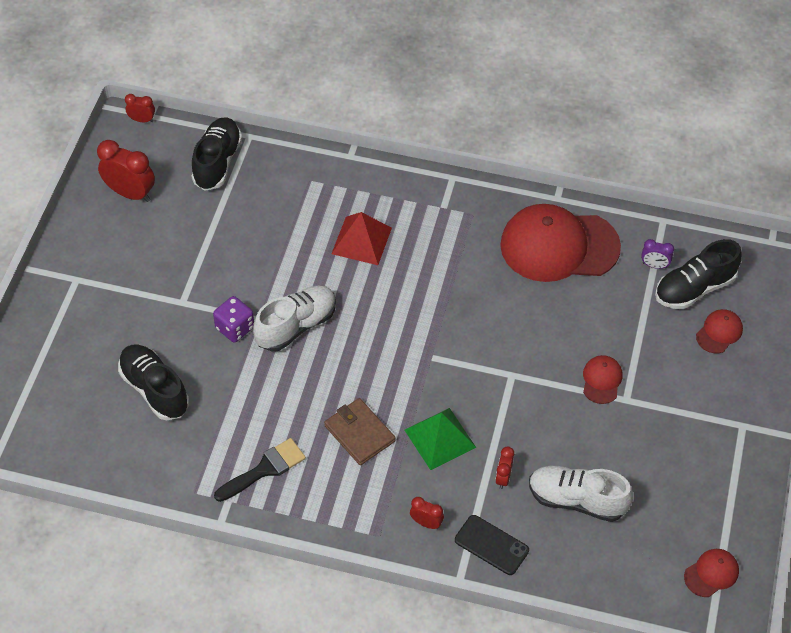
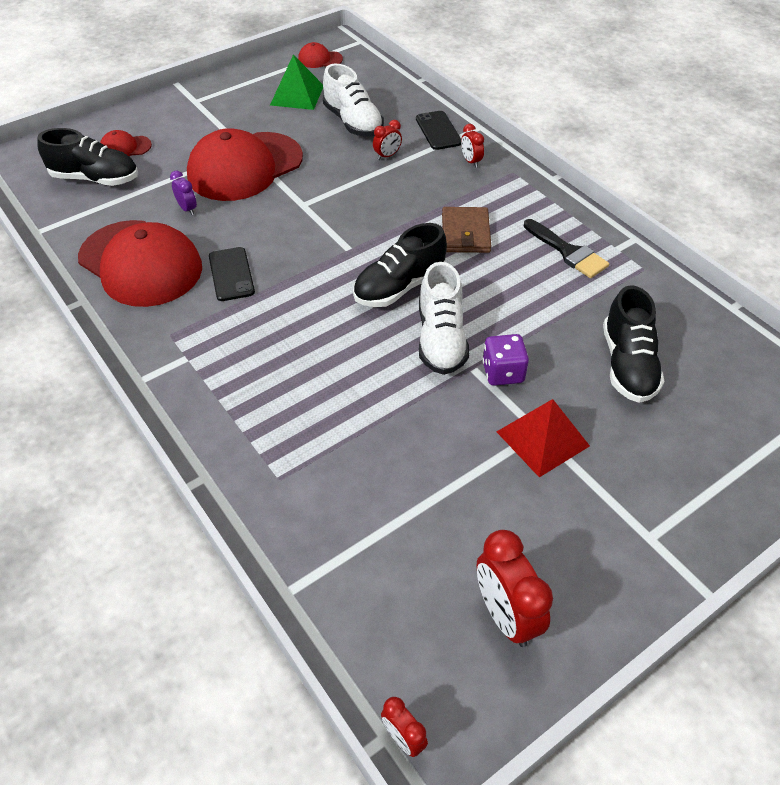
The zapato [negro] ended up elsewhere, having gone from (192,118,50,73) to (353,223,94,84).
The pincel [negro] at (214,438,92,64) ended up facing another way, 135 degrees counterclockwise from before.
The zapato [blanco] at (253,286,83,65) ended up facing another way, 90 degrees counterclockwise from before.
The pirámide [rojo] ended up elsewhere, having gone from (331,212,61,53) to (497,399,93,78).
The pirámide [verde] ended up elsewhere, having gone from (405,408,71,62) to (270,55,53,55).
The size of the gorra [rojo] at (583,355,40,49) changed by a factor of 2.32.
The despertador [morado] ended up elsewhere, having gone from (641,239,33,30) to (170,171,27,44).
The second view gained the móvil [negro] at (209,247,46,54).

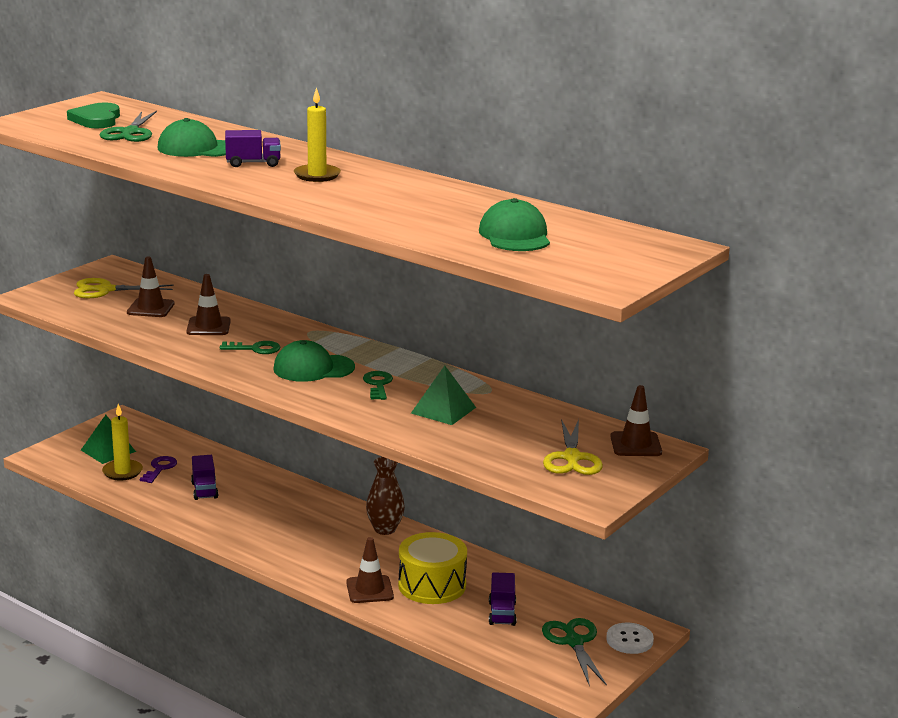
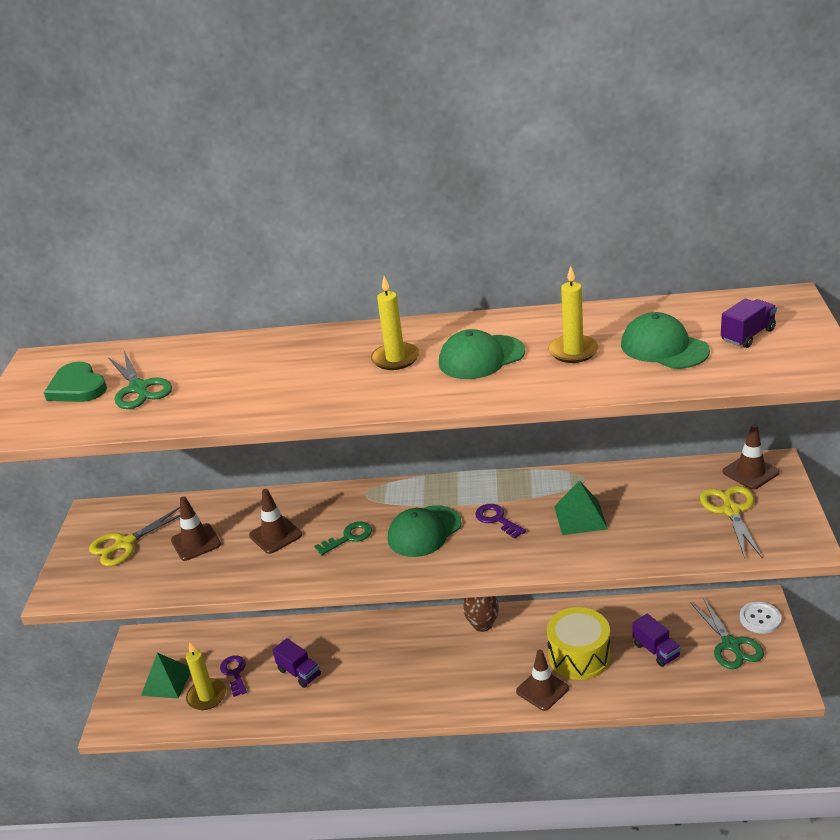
The gorra [verde] ended up elsewhere, having gone from (158,118,68,39) to (439,329,86,50).
The camión [morado] ended up elsewhere, having gone from (225,130,56,37) to (721,299,56,49).
What was the llave [verde] at (363,371,30,29) turned into the llave [morado] at (475,504,51,35).
The tijeras [verde] at (542,618,65,68) ended up facing another way, 150 degrees counterclockwise from before.
The tijeras [amarillo] at (543,419,60,56) ended up facing another way, 150 degrees counterclockwise from before.
The second view gained the vela [amarillo] at (548,266,51,97).

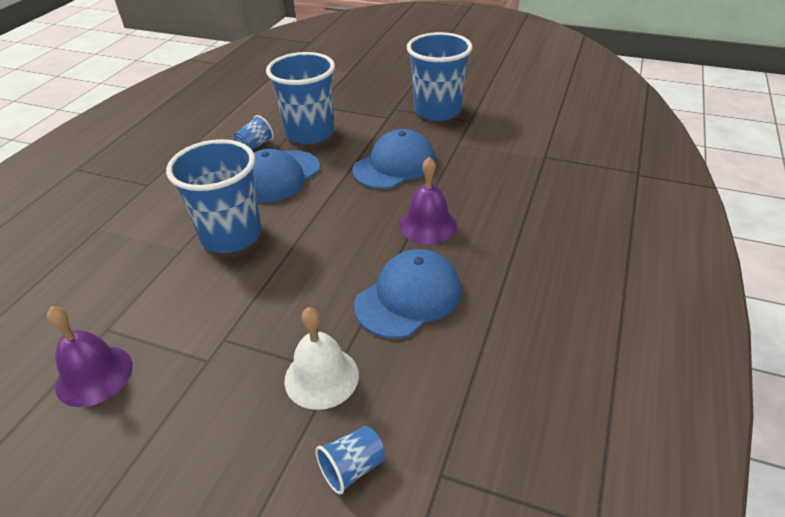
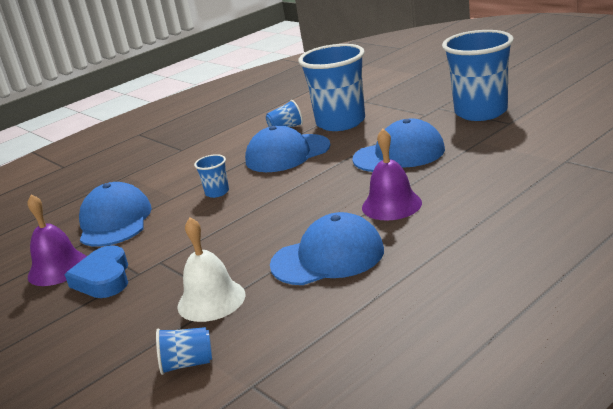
The size of the vaso [azul] at (166,139,96,114) changed by a factor of 0.43.
The second view gained the corazón [azul] at (64,245,64,53).
The second view gained the gorra [azul] at (79,182,73,65).

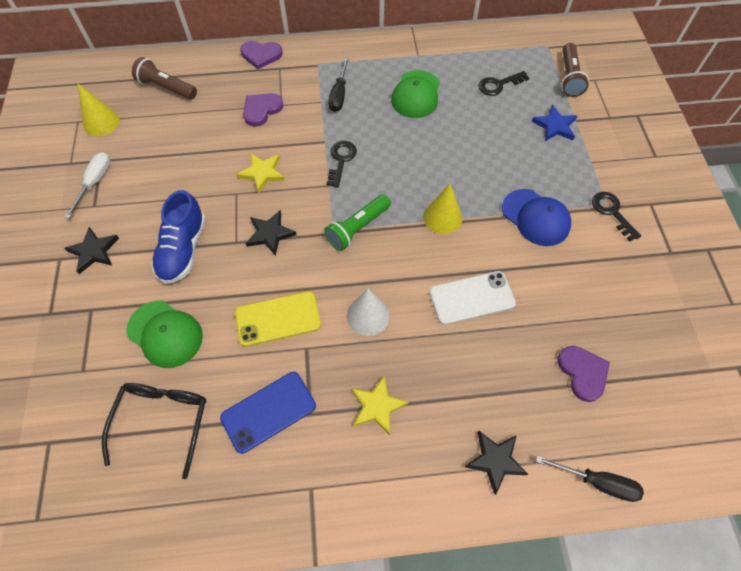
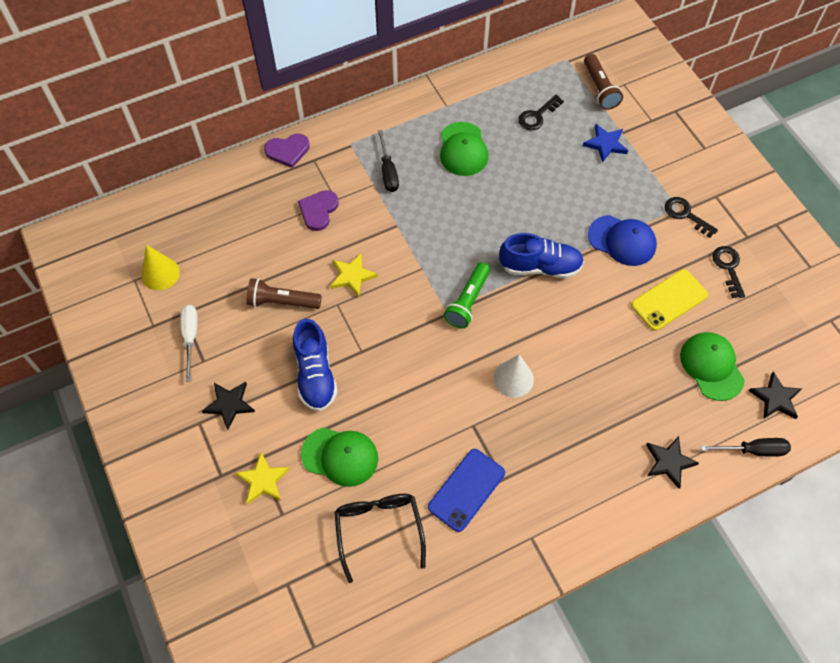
The lámpara de mano [marrón] ended up elsewhere, having gone from (132,57,65,43) to (247,278,75,31).
The móvil [amarillo] ended up elsewhere, having gone from (235,291,86,56) to (631,269,77,62).
The estrella [negro] ended up elsewhere, having gone from (245,210,52,46) to (749,372,53,47).
The llave [negro] ended up elsewhere, having gone from (327,141,30,47) to (712,246,33,52).
The estrella [amarillo] ended up elsewhere, having gone from (351,375,58,60) to (235,452,55,53).
Where the cono [amarillo] stood at (423,184,39,50), the zapato [azul] came to stand at (499,233,85,46).
The second view lost the móvil [blanco] at (429,271,87,54).
Where the corazón [morado] stood at (557,346,53,56), the gorra [verde] came to stand at (680,332,65,69).

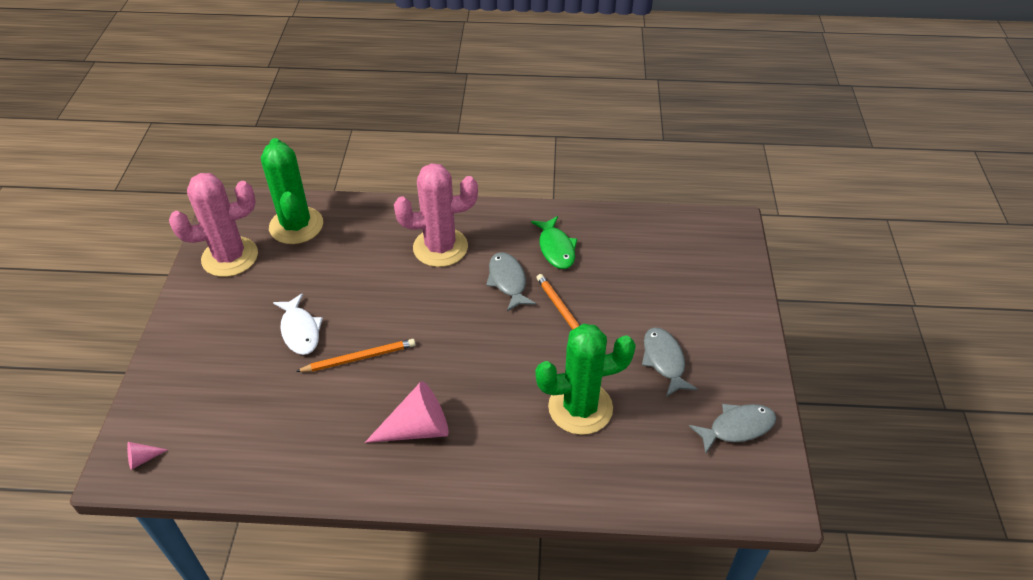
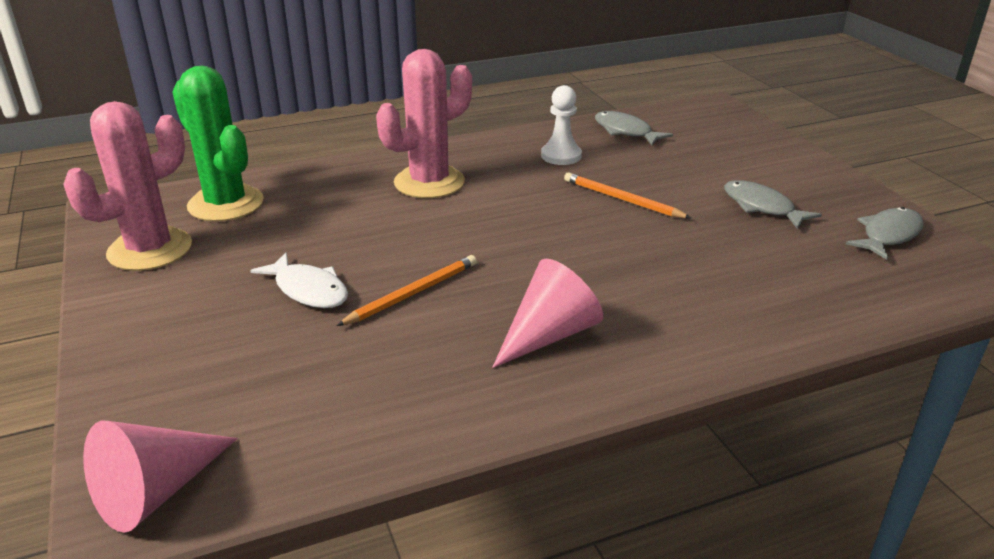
The size of the cono [rosa] at (127,442,41,28) changed by a factor of 2.21.
The pez [gris] ended up elsewhere, having gone from (486,252,50,60) to (595,111,78,35).
Where the pez [verde] stood at (531,216,46,53), the peón [blanco] came to stand at (541,85,41,80).
The second view lost the cactus [verde] at (536,324,100,111).

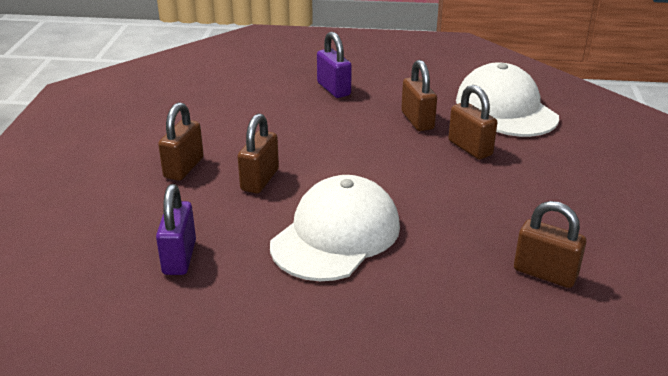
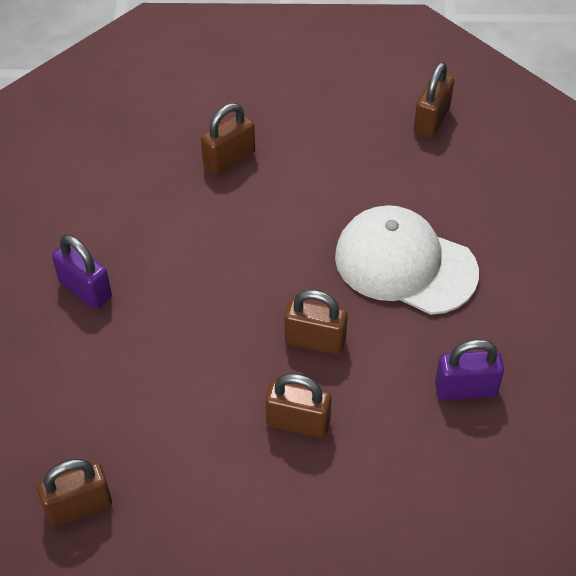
The candado [morado] at (317,32,35,66) ended up facing another way, 75 degrees clockwise from before.
The candado [marrón] ended up elsewhere, having gone from (401,60,36,71) to (37,459,75,68).
The second view lost the gorra [blanco] at (456,63,103,74).

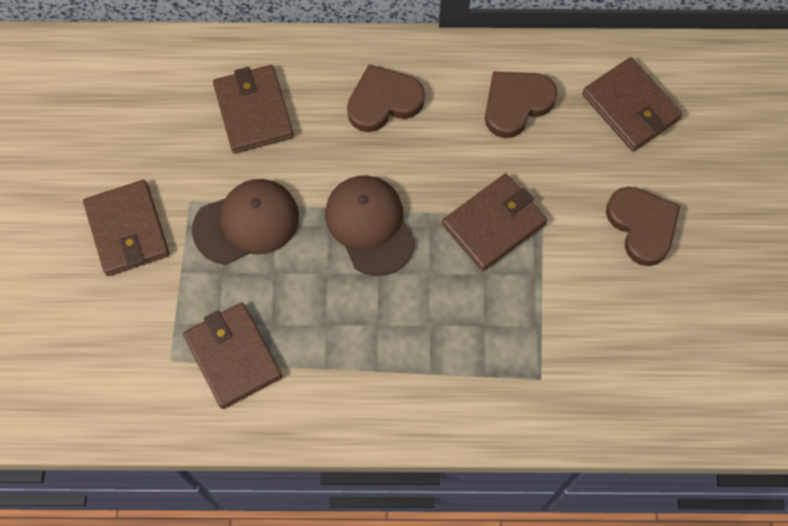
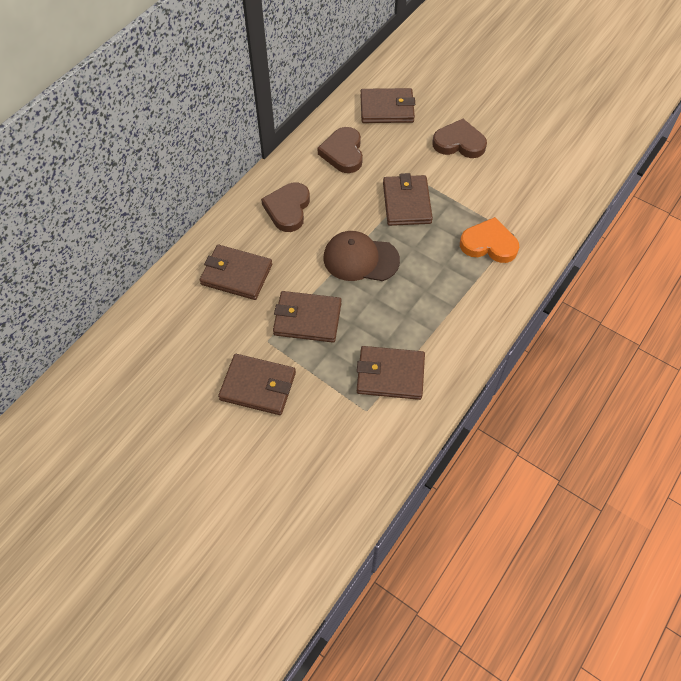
Where the gorra [marrón] stood at (192,179,107,86), the cartera [marrón] came to stand at (273,291,68,52).
The second view gained the corazón [naranja] at (460,217,59,46).

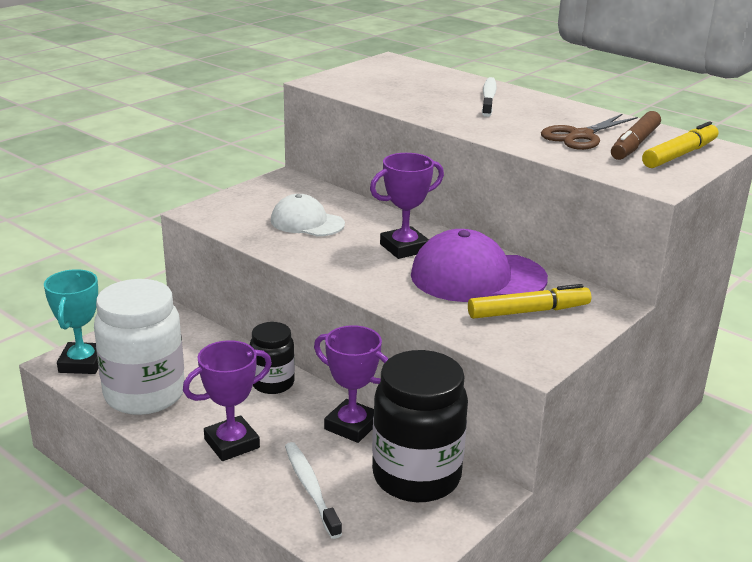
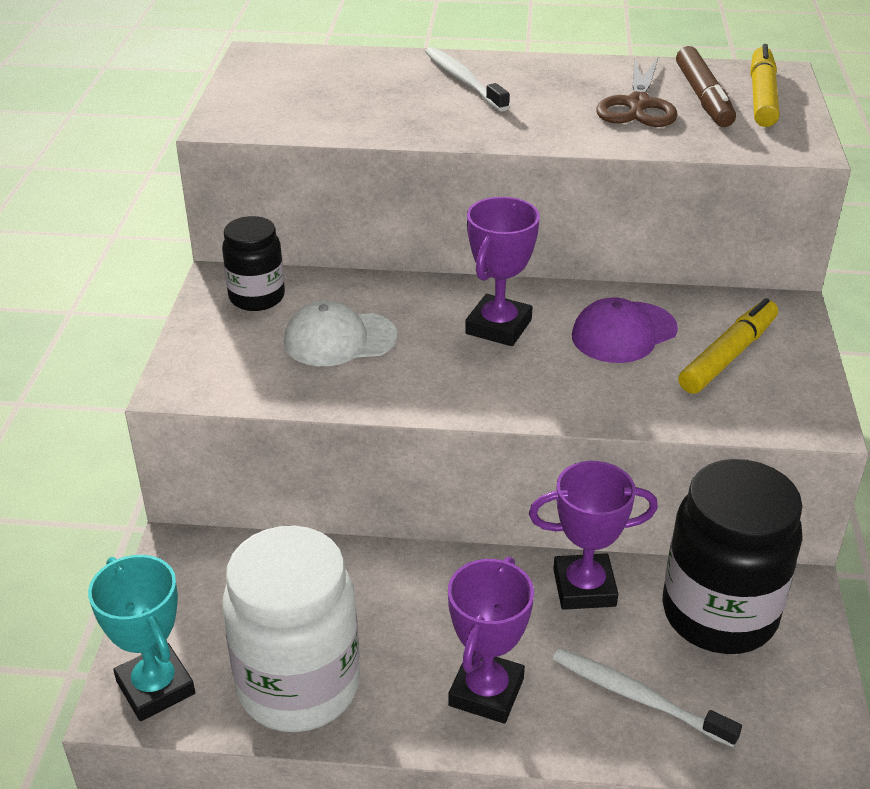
The tarro [negro] ended up elsewhere, having gone from (250,322,45,72) to (222,216,63,95).
The size of the gorra [morado] at (411,229,137,73) changed by a factor of 0.62.

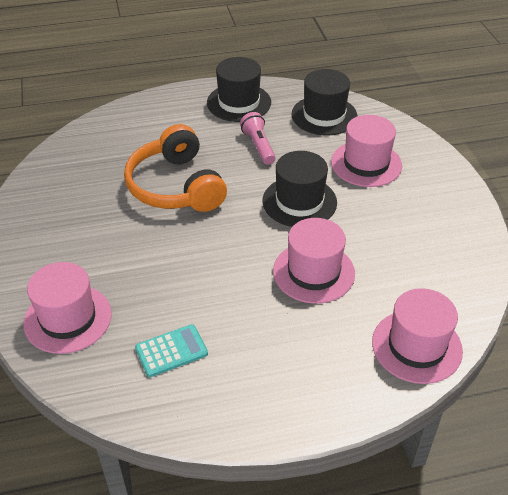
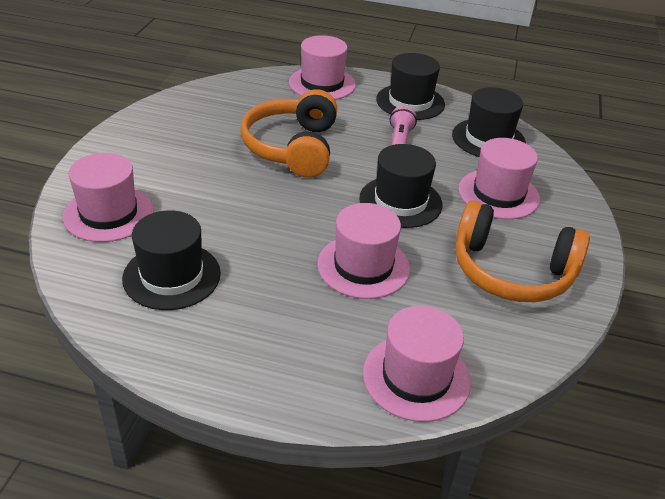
Where the calculadora [turquesa] stood at (135,324,73,53), the sombrero [negro] came to stand at (122,210,99,100).
The second view gained the sombrero [rosa] at (289,35,67,65).
The second view gained the auriculares [naranja] at (456,200,134,102).

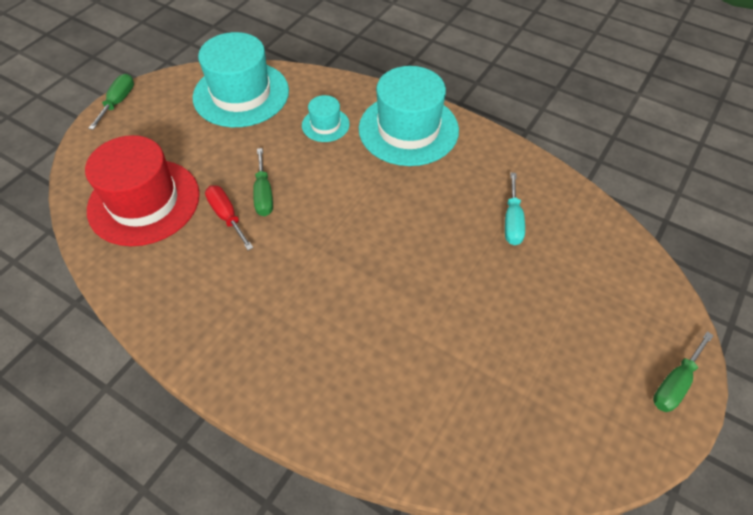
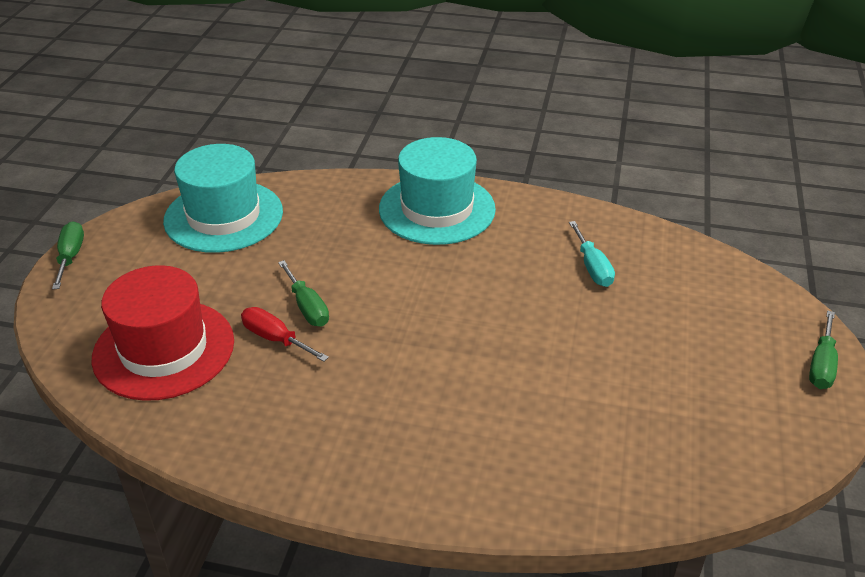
The second view lost the sombrero [turquesa] at (302,95,48,47).

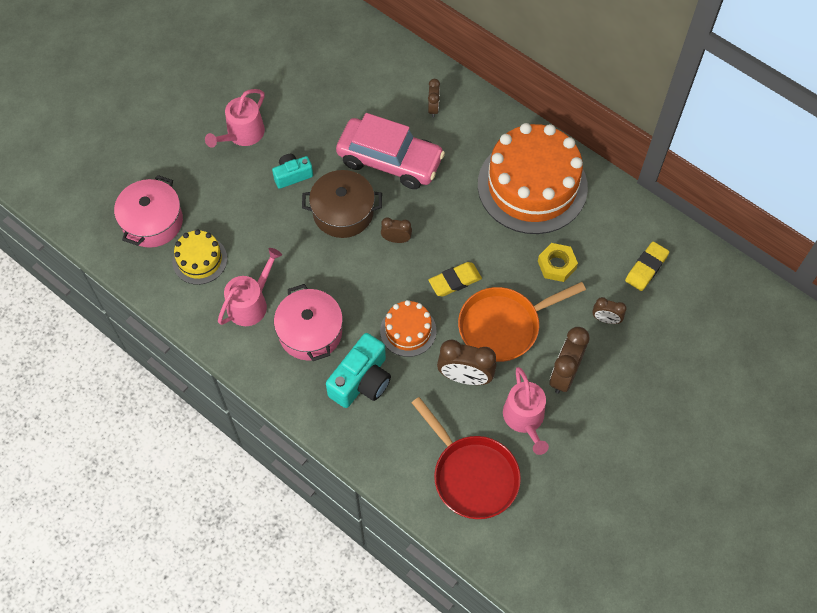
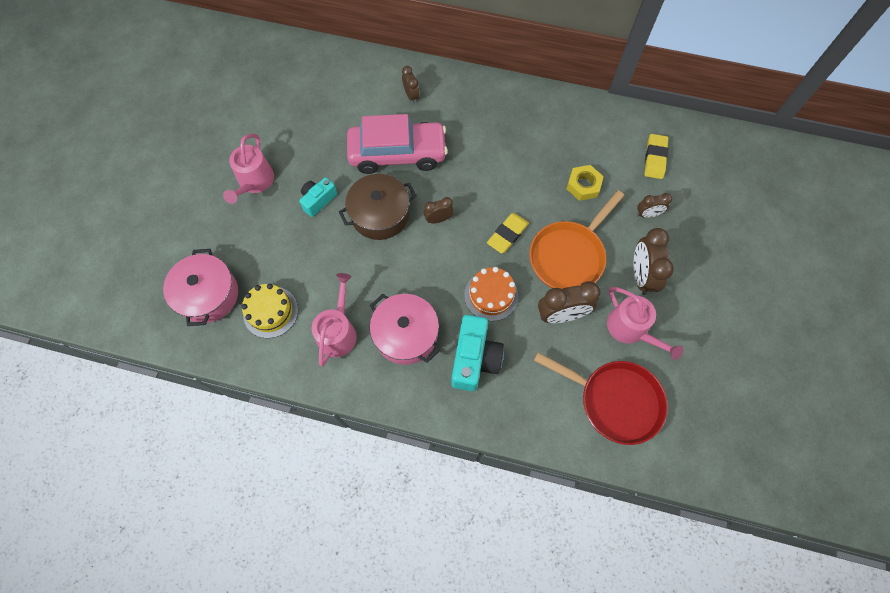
The second view lost the tarta [naranja] at (478,123,110,111).

